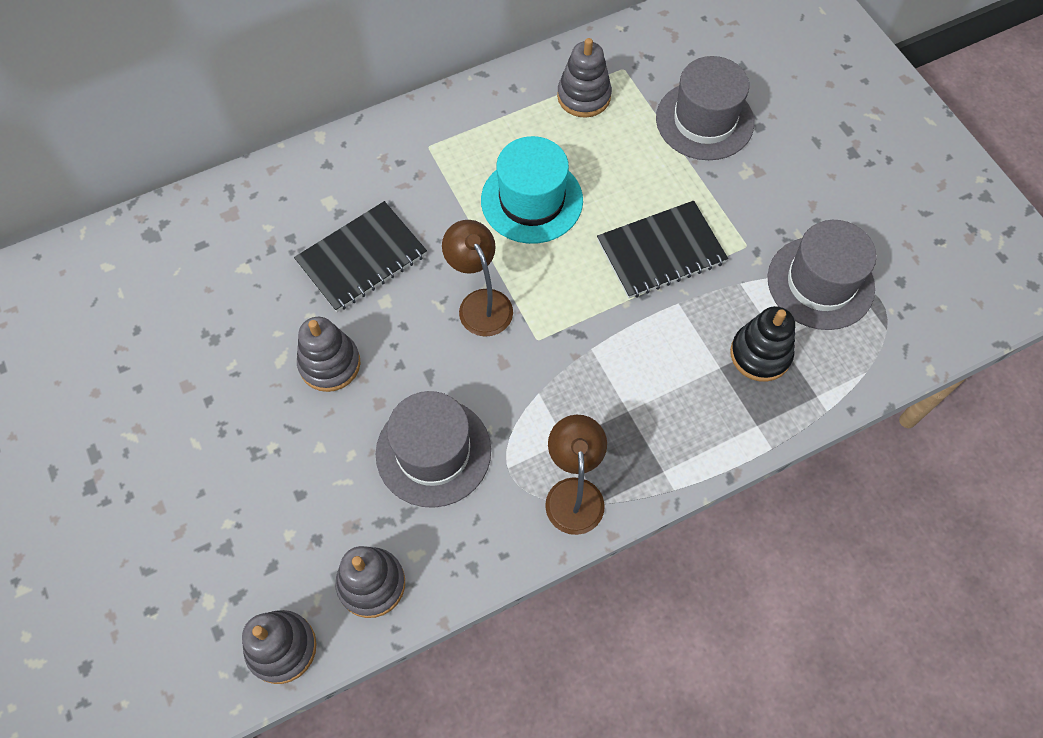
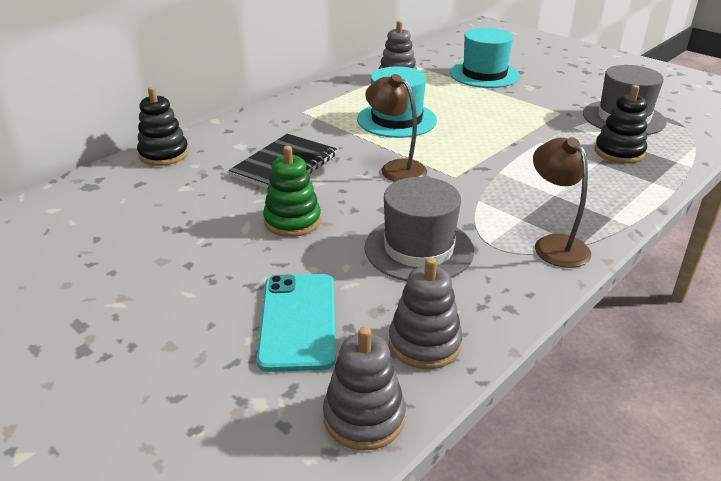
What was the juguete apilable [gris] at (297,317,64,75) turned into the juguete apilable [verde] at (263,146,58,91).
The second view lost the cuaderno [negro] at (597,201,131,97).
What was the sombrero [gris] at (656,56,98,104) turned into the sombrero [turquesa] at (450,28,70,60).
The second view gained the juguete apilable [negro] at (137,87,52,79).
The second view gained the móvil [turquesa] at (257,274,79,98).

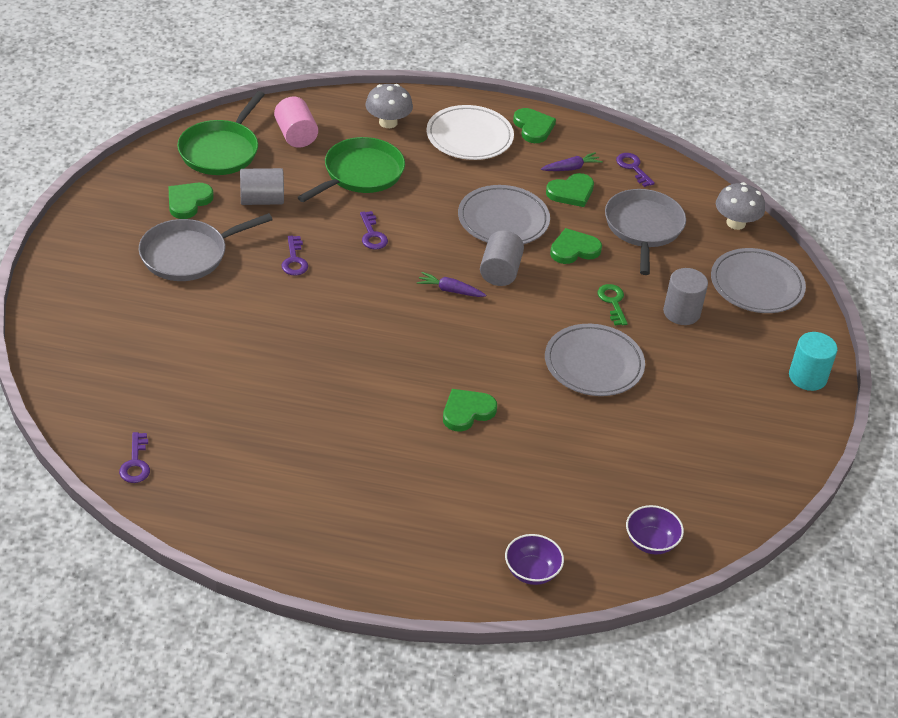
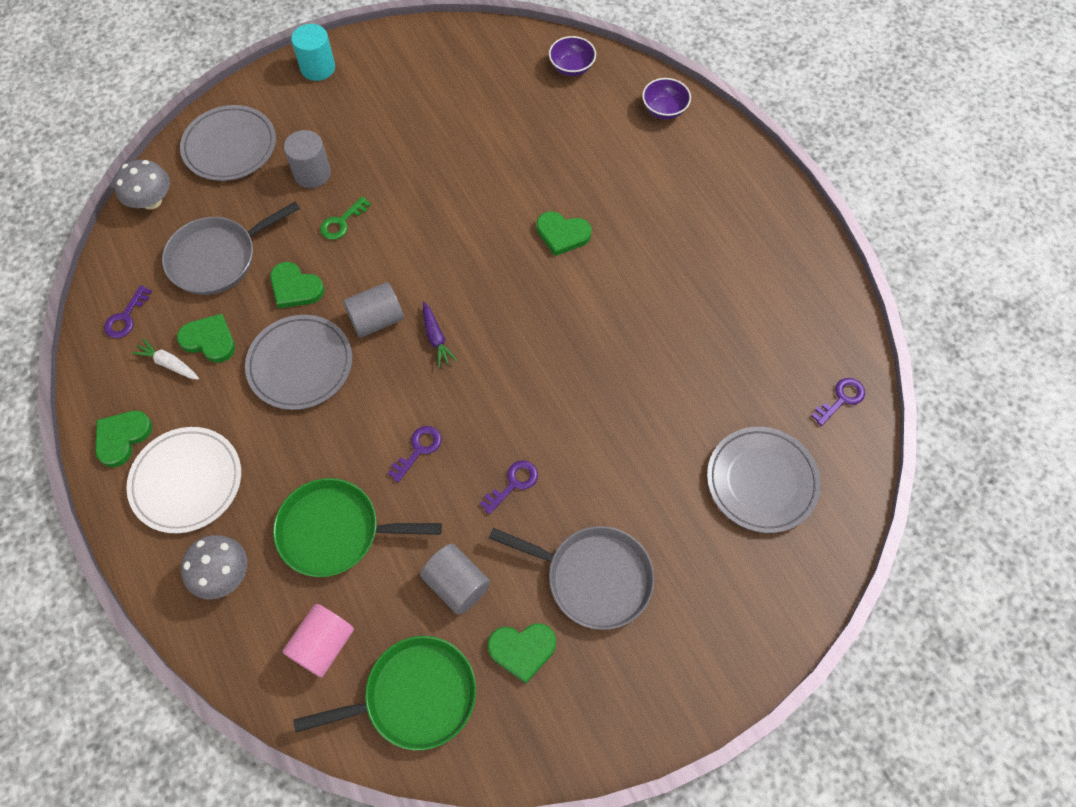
What was the zanahoria [morado] at (541,152,62,19) turned into the zanahoria [blanco] at (131,338,68,41).
The plato [gris] ended up elsewhere, having gone from (545,324,100,72) to (707,427,114,106).

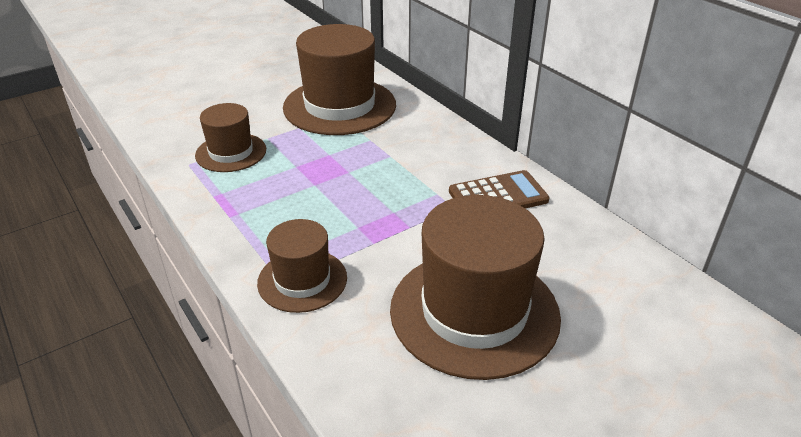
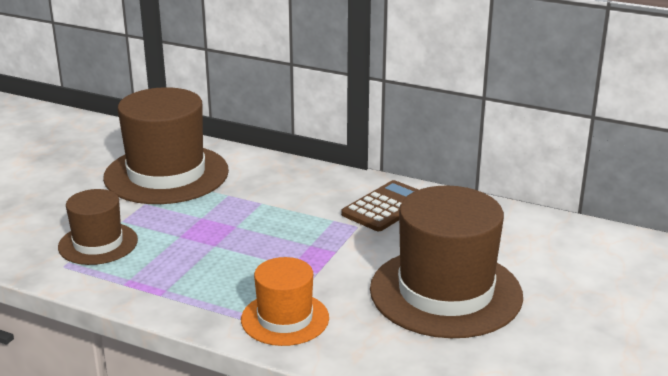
What was the sombrero [marrón] at (257,219,90,94) turned into the sombrero [naranja] at (241,257,88,89).

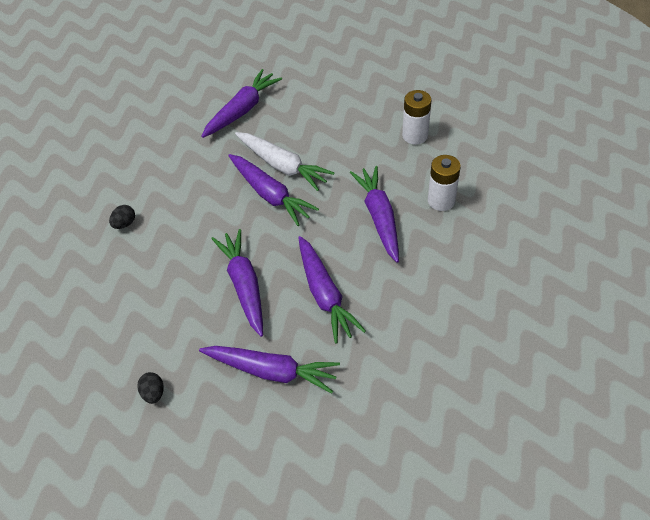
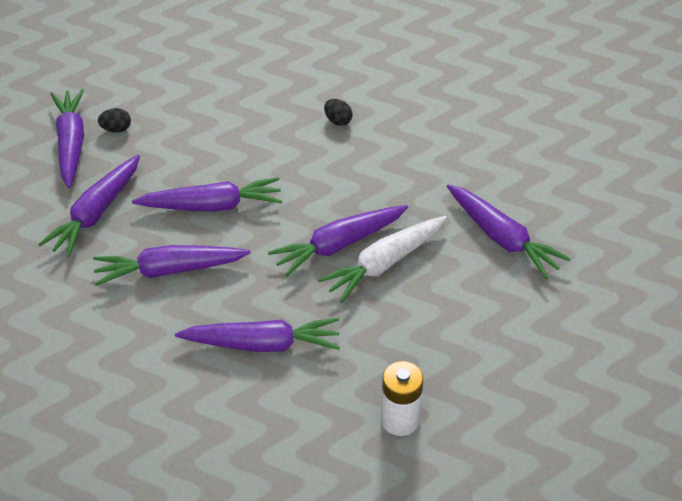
The second view lost the pila [blanco] at (428,155,33,56).
The second view gained the zanahoria [morado] at (51,89,33,99).

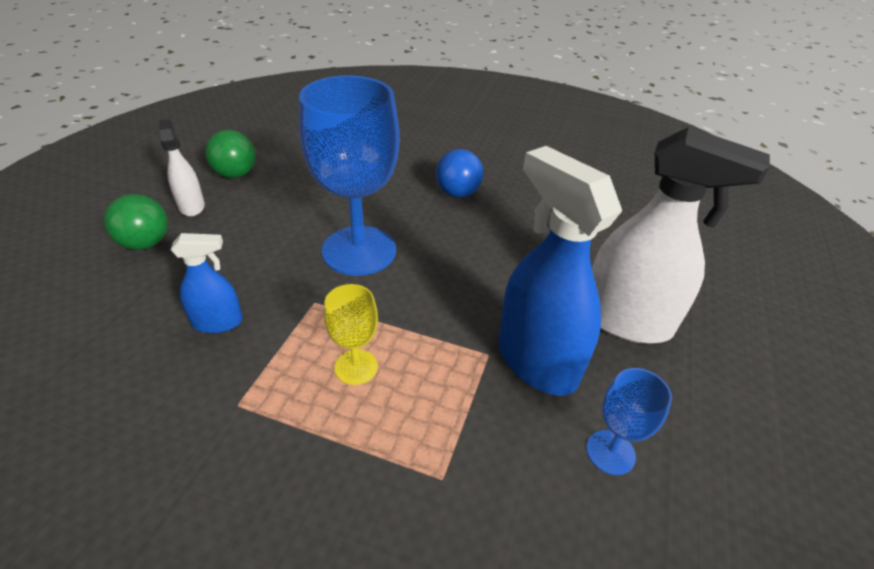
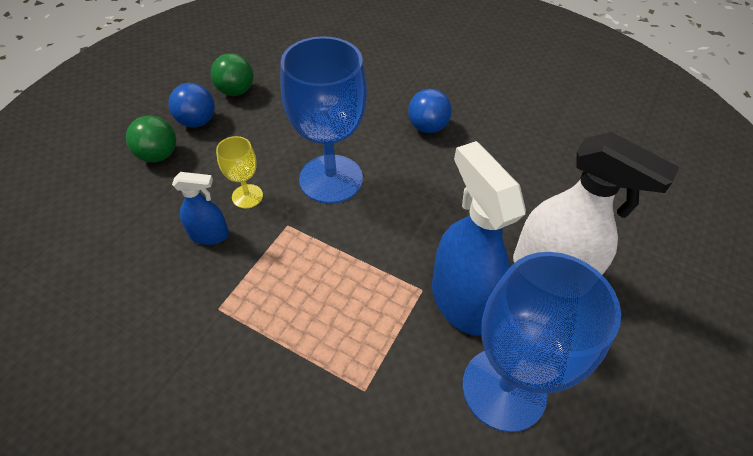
Where the pulverizador [blanco] stood at (159,119,46,98), the pelota [azul] came to stand at (168,83,47,44).
The copa [amarillo] ended up elsewhere, having gone from (324,284,54,101) to (216,136,47,72).
The size of the copa [azul] at (587,368,85,107) changed by a factor of 2.13.

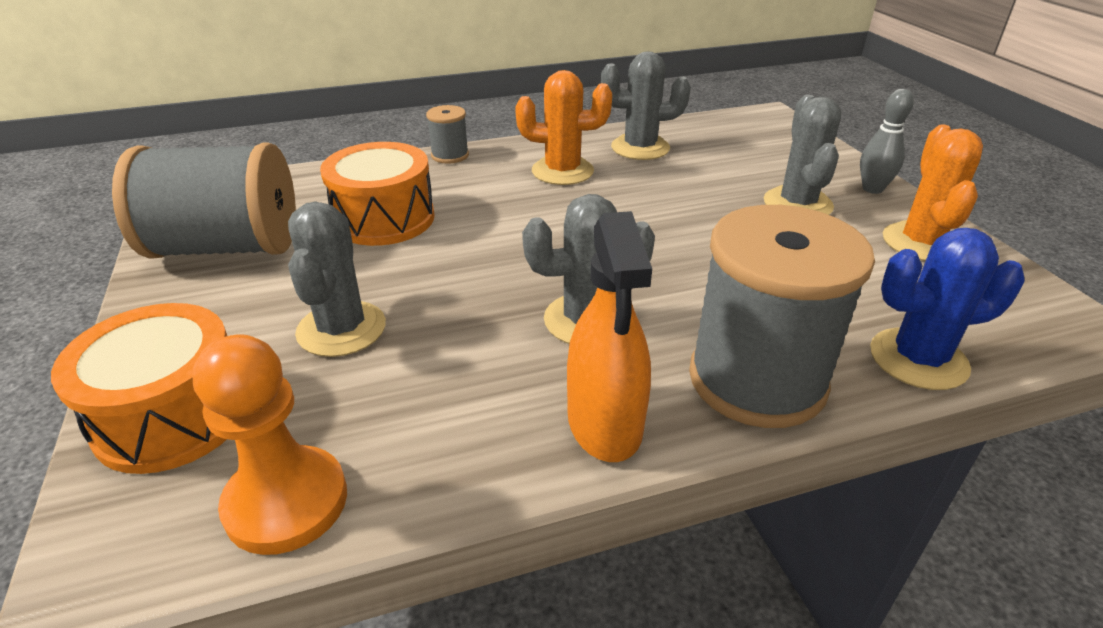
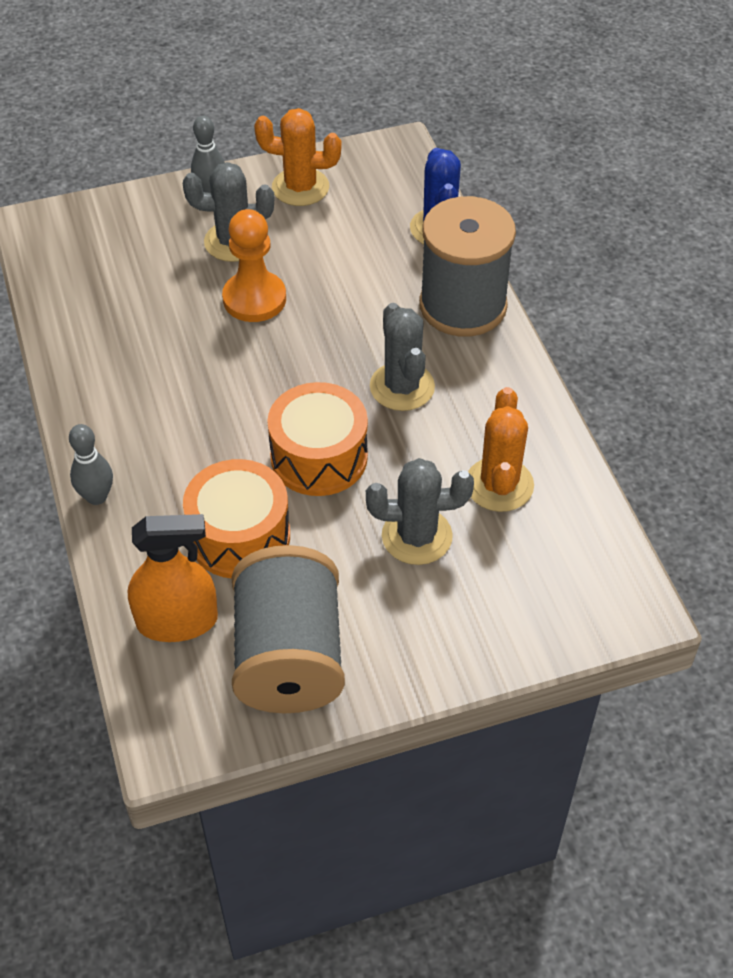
The tambor [naranja] ended up elsewhere, having gone from (51,303,176,171) to (267,382,101,114).
The peón [naranja] ended up elsewhere, having gone from (192,334,155,221) to (222,209,64,113).
Where the carrete [gris] stood at (426,105,43,59), the bolo [gris] came to stand at (69,424,44,81).
The cactus [naranja] ended up elsewhere, having gone from (515,70,97,115) to (468,387,66,125).
The pulverizador [naranja] ended up elsewhere, having gone from (567,211,85,251) to (128,514,90,128).
The second view lost the cactus [gris] at (601,51,90,109).

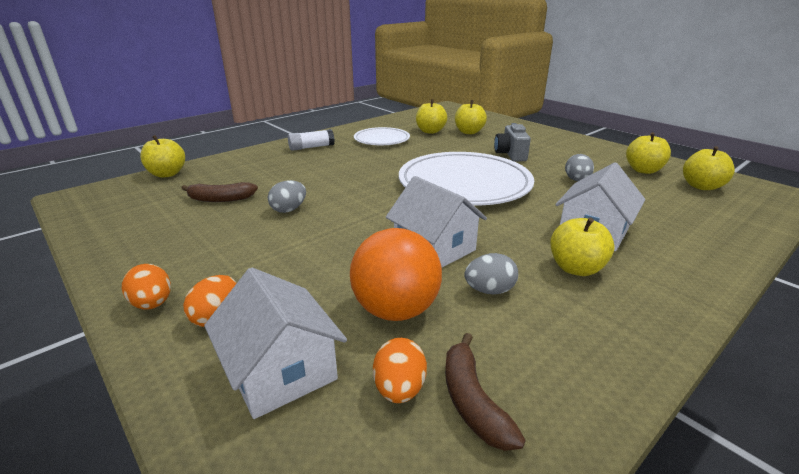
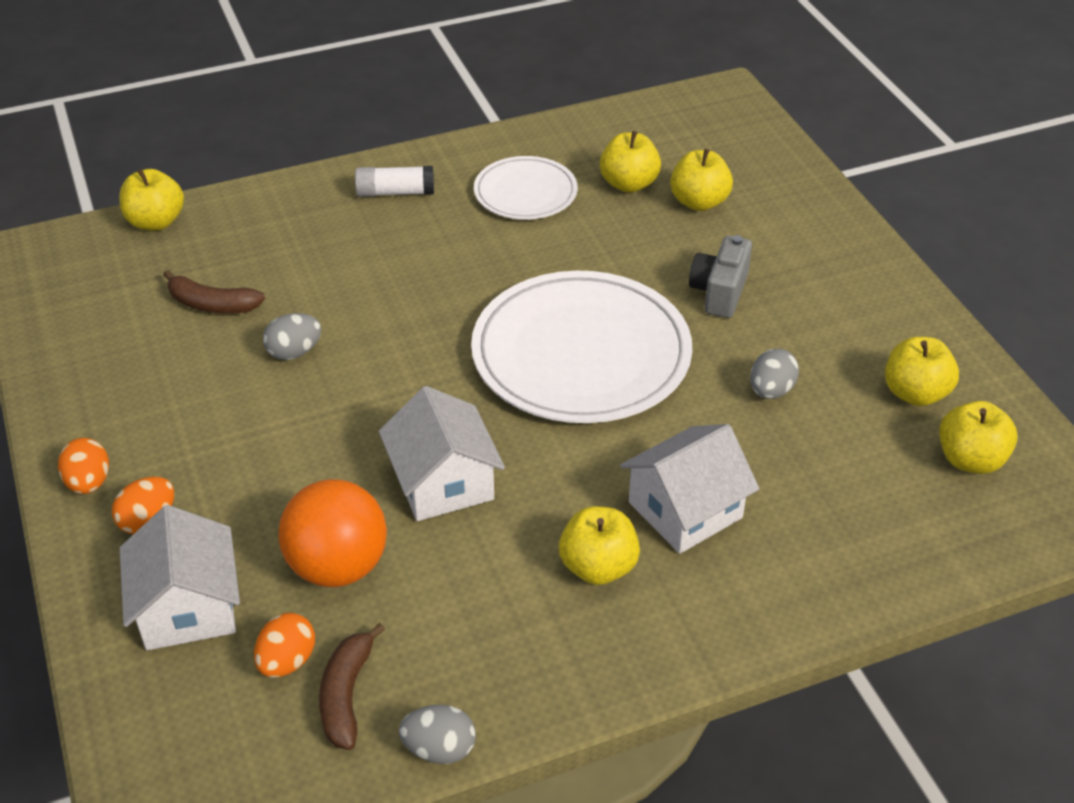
The huevo [gris] ended up elsewhere, having gone from (464,253,54,41) to (399,705,77,59).

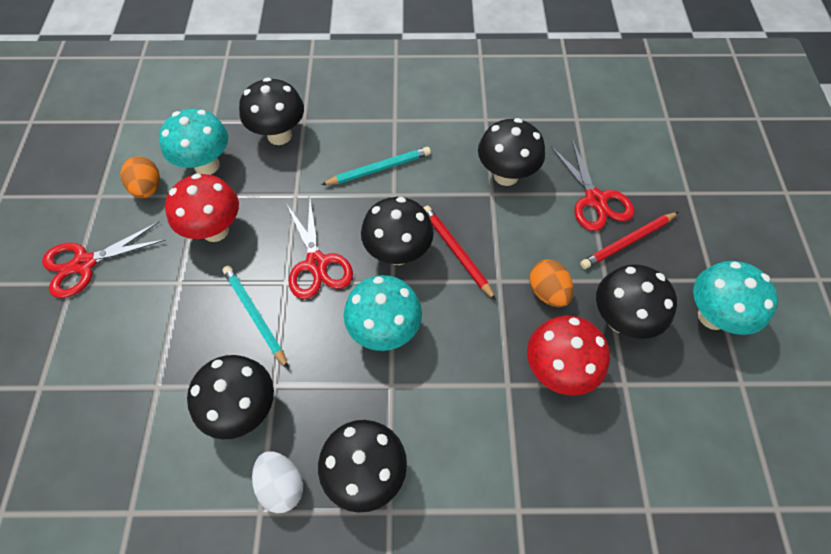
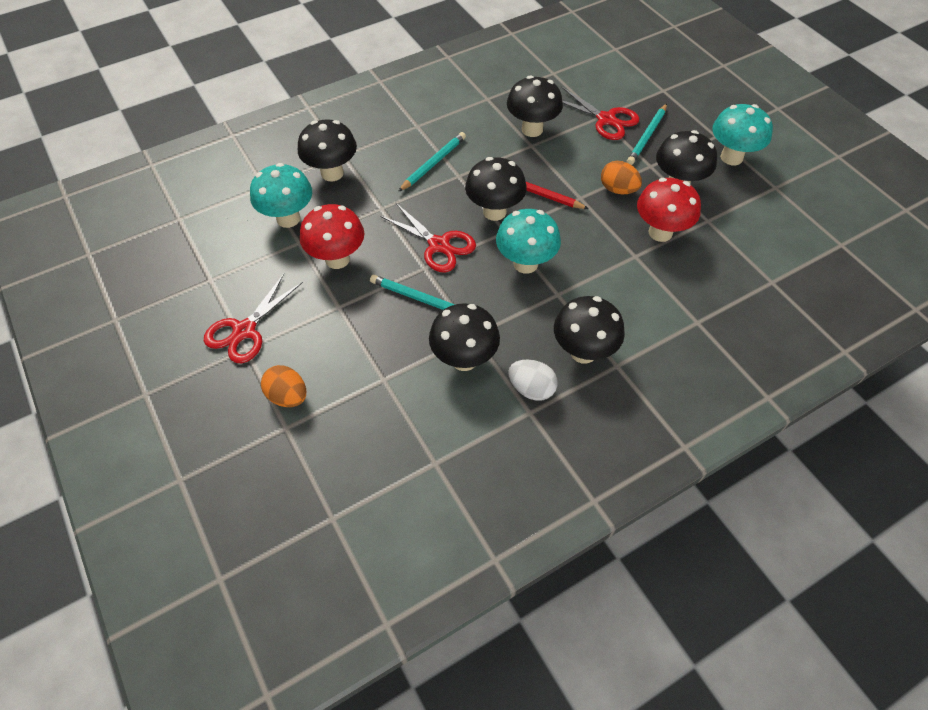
The huevo [naranja] ended up elsewhere, having gone from (120,156,40,42) to (261,365,45,42).
What was the lápiz [rojo] at (580,212,99,57) turned into the lápiz [turquesa] at (627,104,40,61).

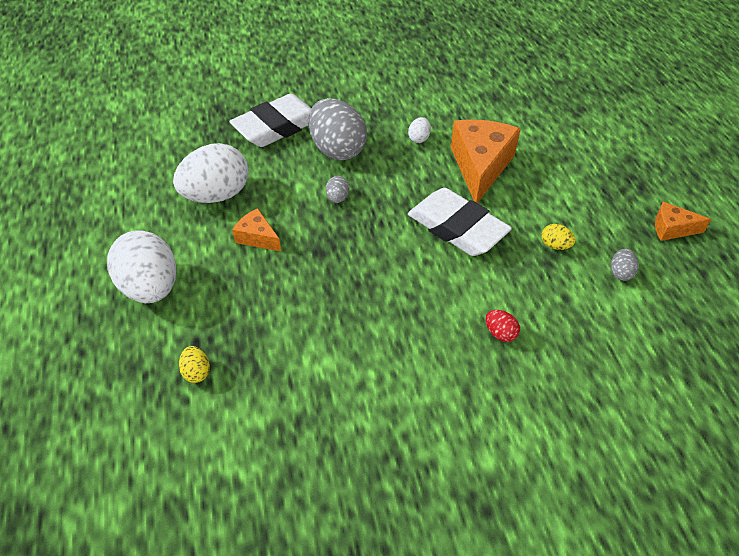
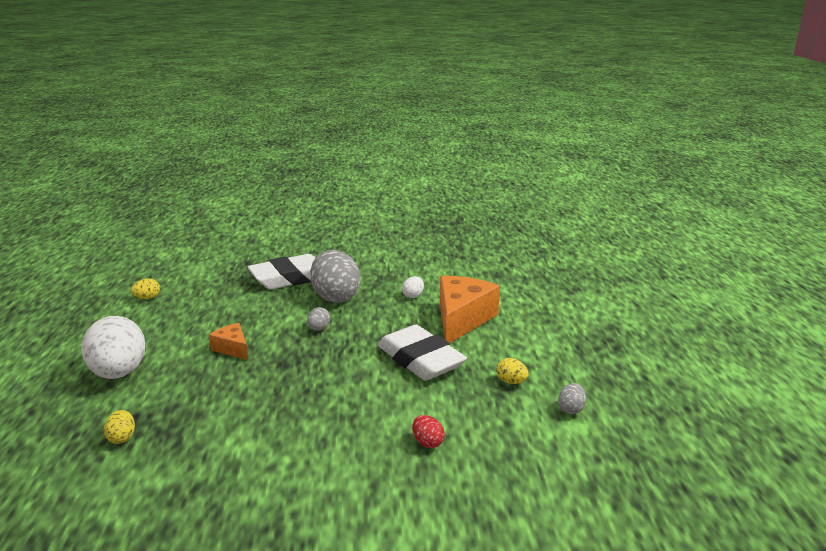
The second view lost the huevo [blanco] at (173,143,75,60).
The second view lost the queso [naranja] at (655,202,56,39).
The second view gained the huevo [amarillo] at (131,279,29,20).

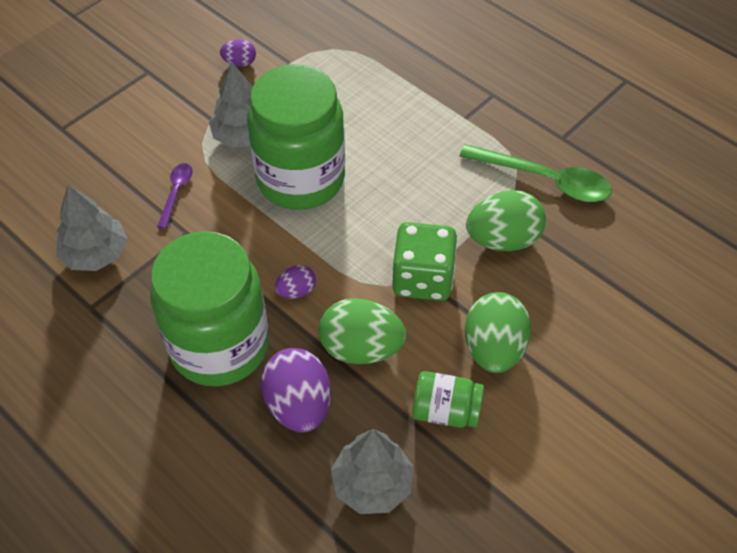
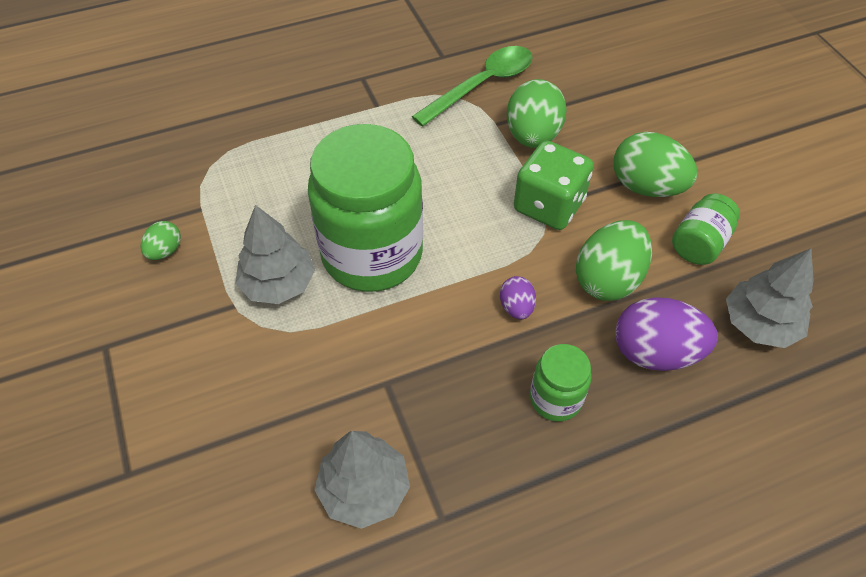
The size of the tarro [verde] at (150,231,119,156) changed by a factor of 0.46.
The second view lost the cuchara [morado] at (157,163,36,66).
What was the huevo [morado] at (220,39,36,28) turned into the huevo [verde] at (141,221,40,39).

